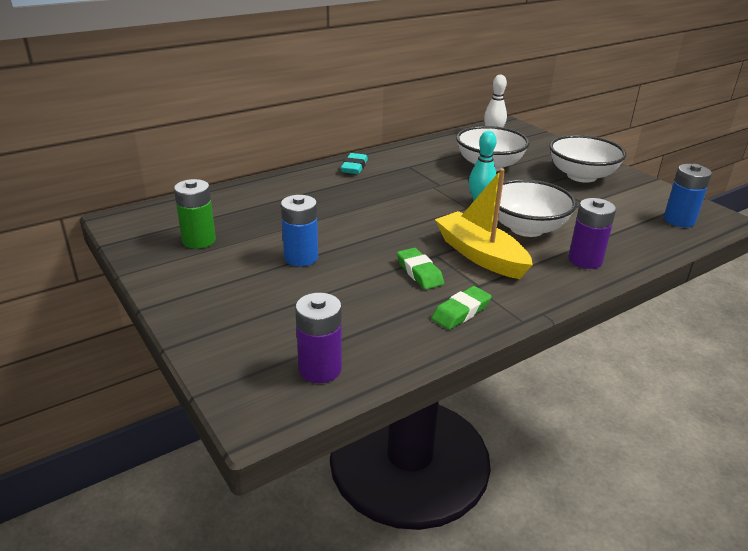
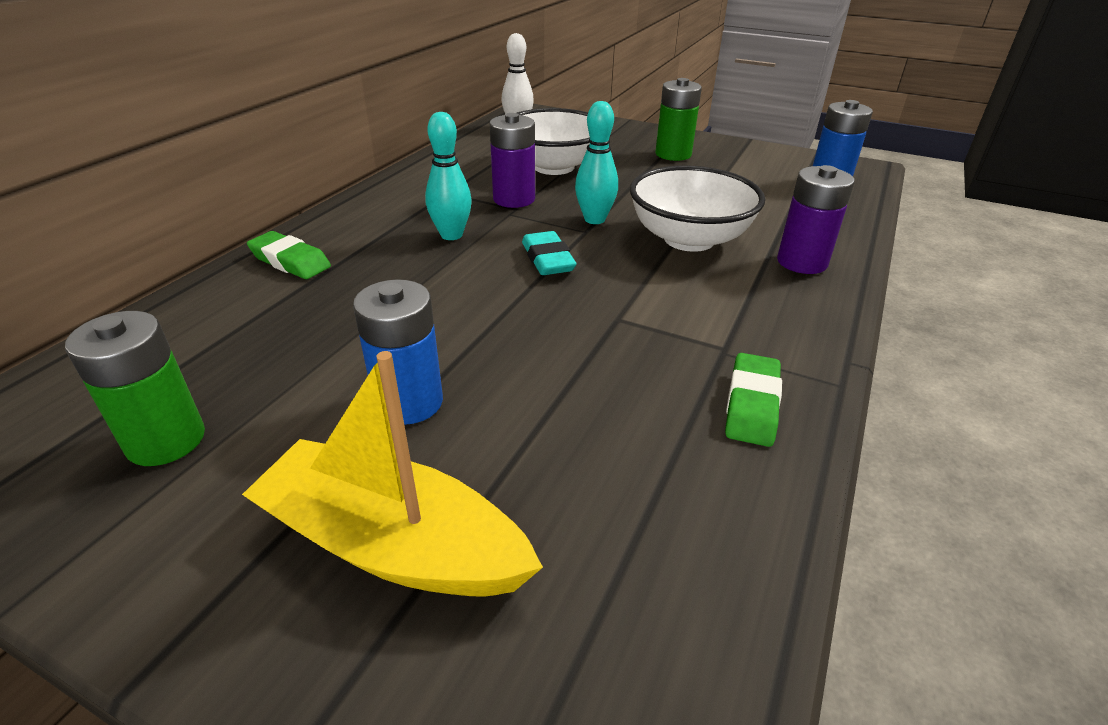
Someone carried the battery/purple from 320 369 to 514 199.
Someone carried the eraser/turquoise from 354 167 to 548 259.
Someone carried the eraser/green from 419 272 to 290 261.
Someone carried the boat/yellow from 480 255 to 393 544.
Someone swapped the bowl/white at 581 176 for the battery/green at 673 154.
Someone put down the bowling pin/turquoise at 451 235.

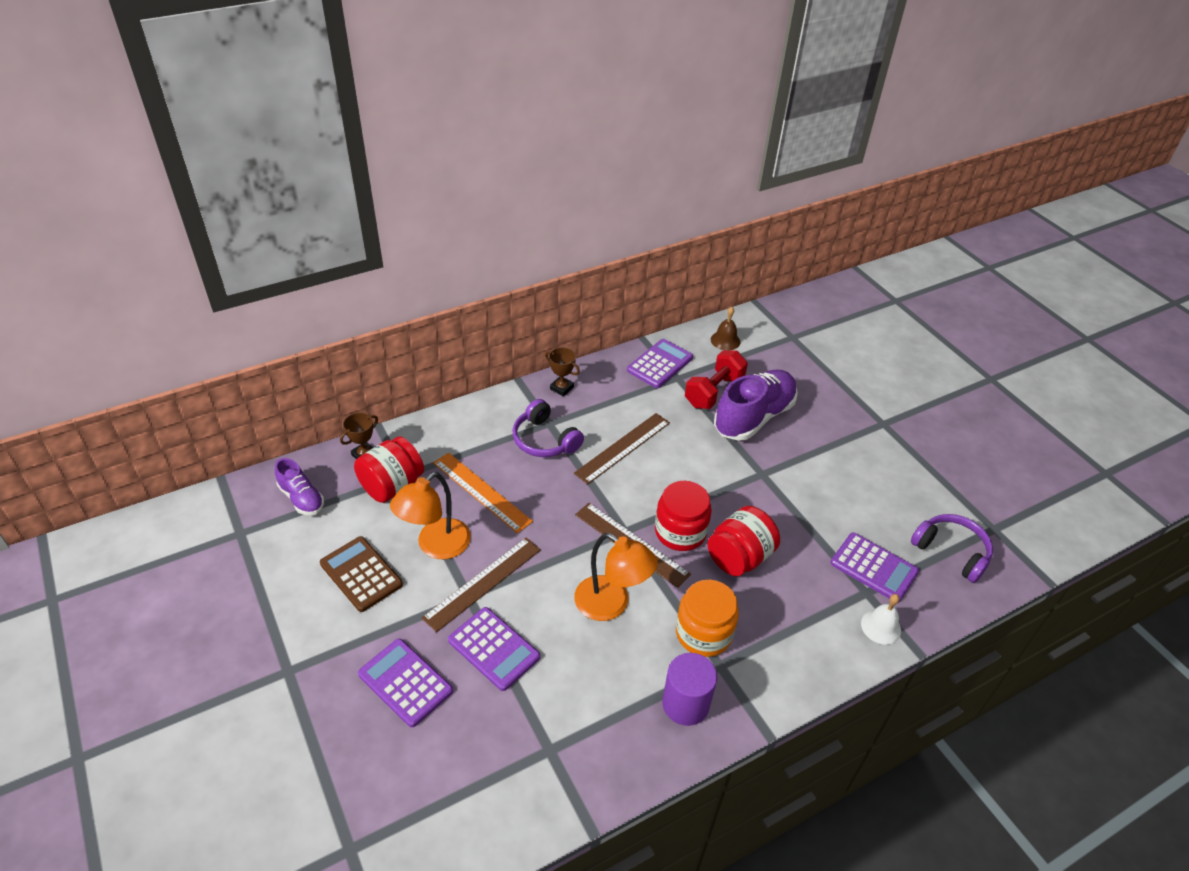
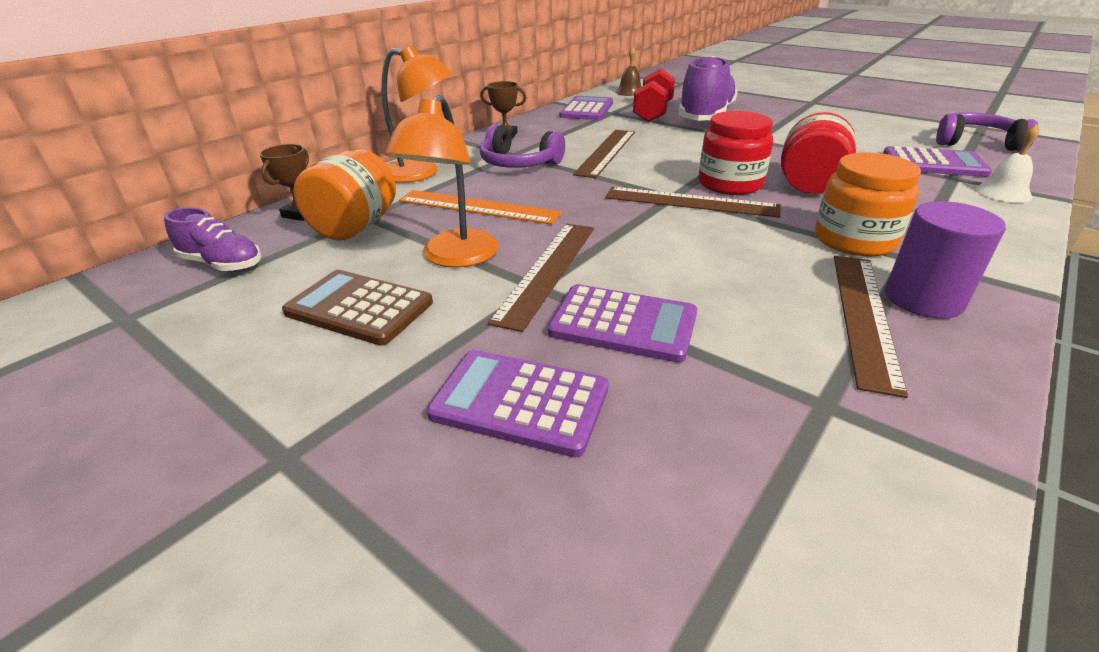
Someone repainted the jar/red at 392 486, which became the jar/orange at 355 227.
Someone carried the lamp/orange from 611 605 to 421 173.
Someone put down the ruler/brown at 863 316.

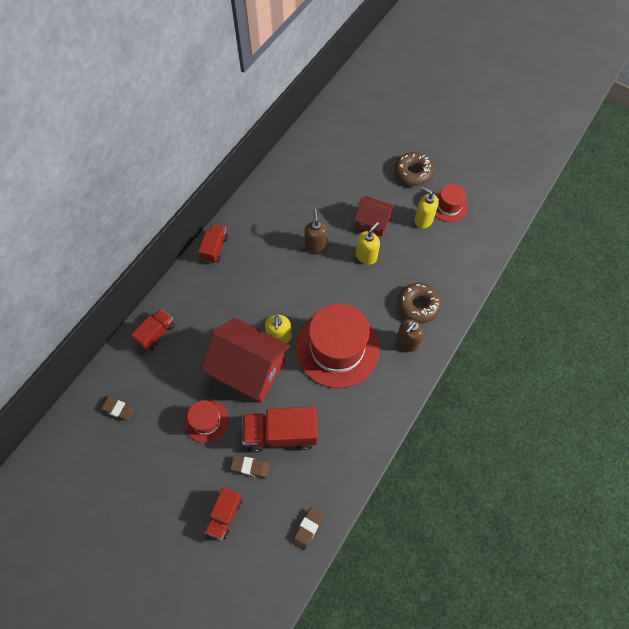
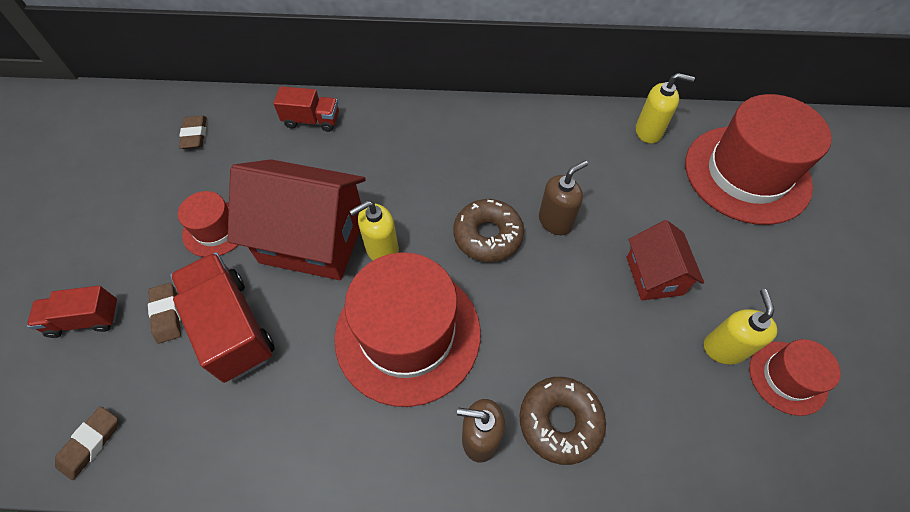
Someone took away the truck/red at 215 248.
Someone rotated the house/red at 249 370 by 75 degrees counterclockwise.
Someone rotated the eraser/brown at 307 529 by 60 degrees counterclockwise.
Someone carried the soap dispenser/yellow from 366 256 to 648 131.
Someone carried the donut/brown from 413 173 to 487 236.
Someone put down the hat/red at 746 174.

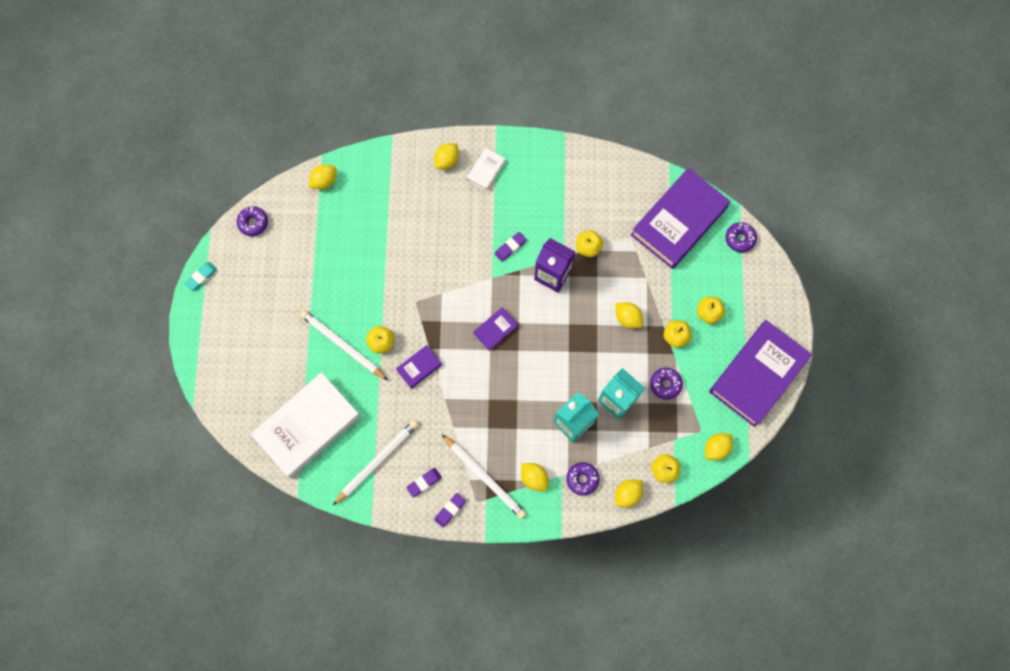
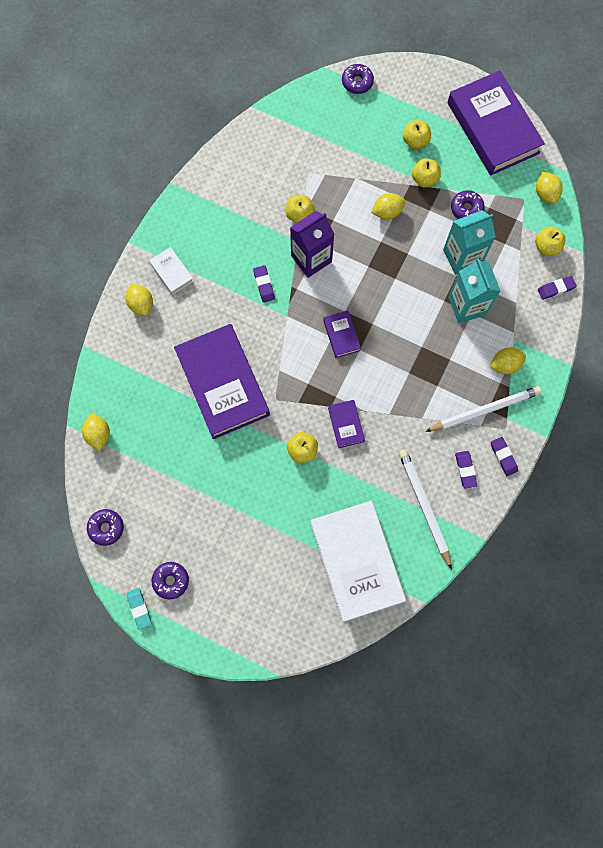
Someone took away the pencil/white at 343 345.
Someone carried the donut/purple from 582 479 to 171 580.
Someone swapped the lemon/yellow at 627 494 for the eraser/purple at 556 289.
Someone carried the book/purple from 679 221 to 223 383.

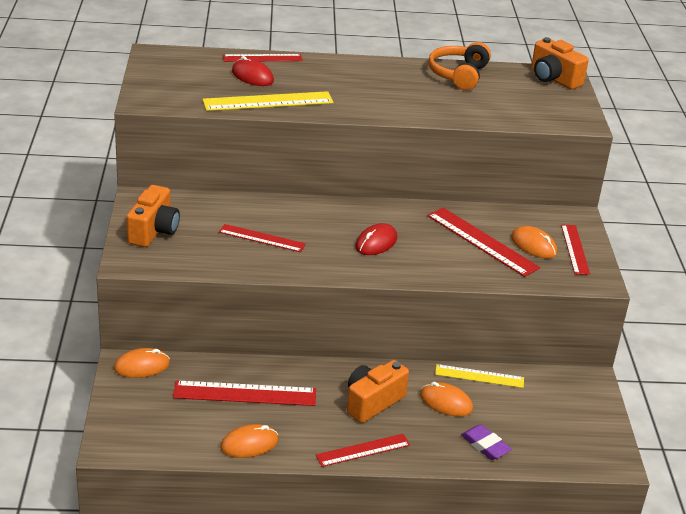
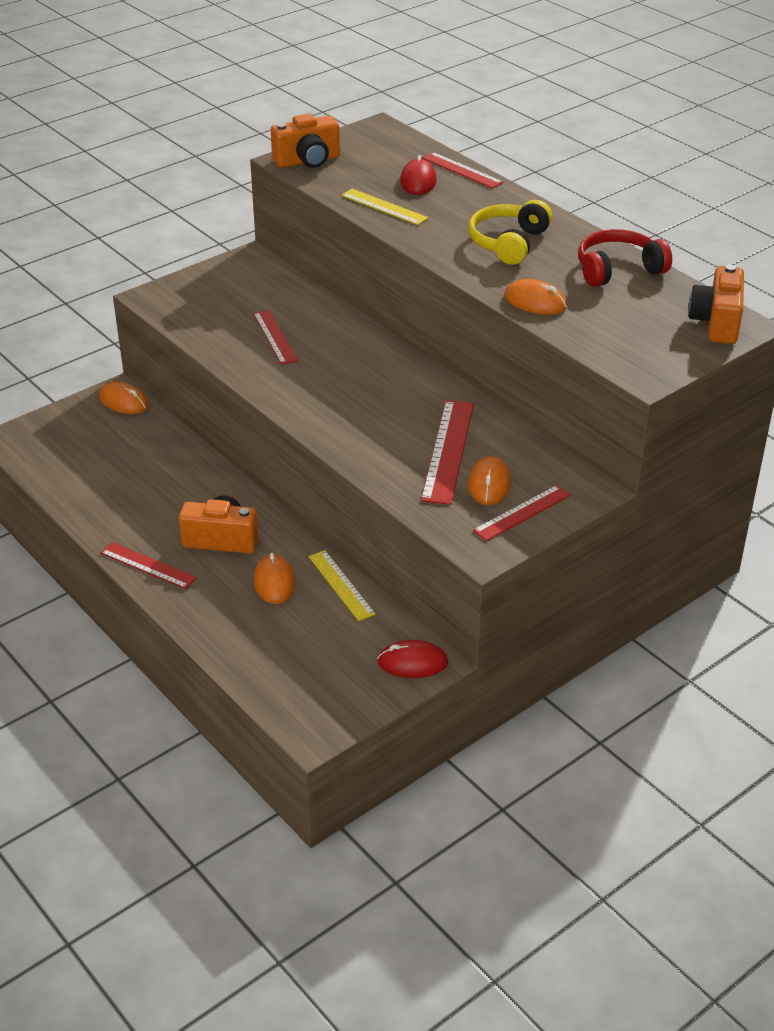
Someone carried the camera/orange from 154 231 to 308 161.
Someone took away the ruler/red at 245 393.
Someone scaled the ruler/yellow at 268 101 by 0.65.
Someone carried the mouse/orange from 249 444 to 535 302.
Someone carried the mouse/red from 376 243 to 412 663.
Someone repainted the headphones/orange at 459 75, which became the headphones/red at 618 270.
Someone took away the eraser/purple at 485 445.
Someone put down the headphones/yellow at 509 243.

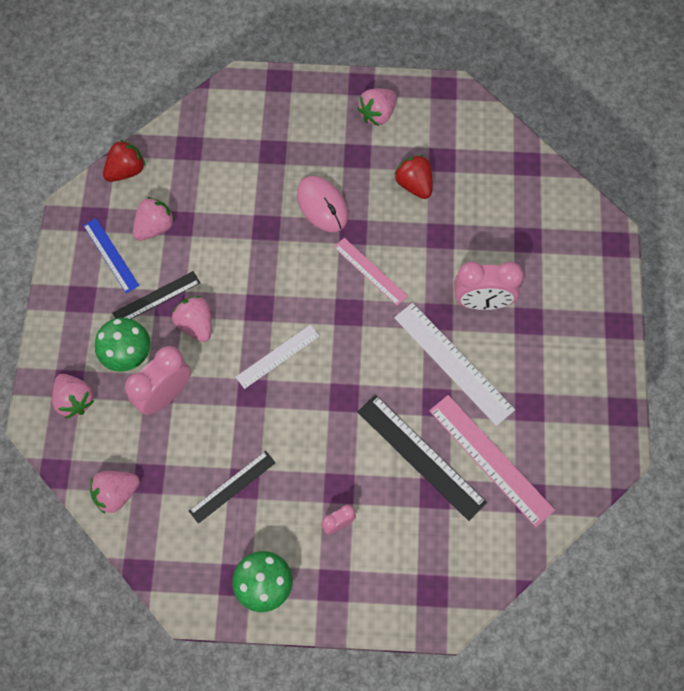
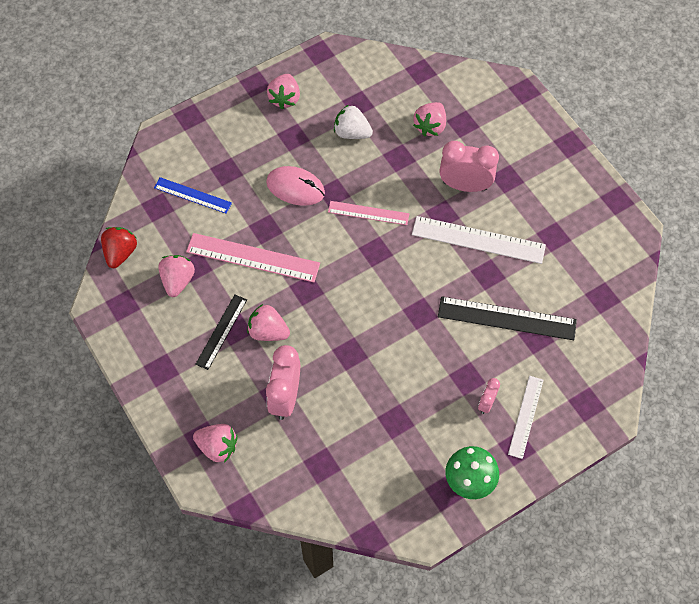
Someone carried the ruler/blue from 111 255 to 192 195.
Someone carried the strawberry/pink from 116 494 to 430 126.
Someone took away the mushroom/green at 129 356.
Someone took away the ruler/black at 232 486.
Someone carried the ruler/white from 277 356 to 525 416.
Someone repainted the strawberry/red at 414 184, which became the strawberry/white at 352 133.
Someone carried the ruler/pink from 490 459 to 253 257.
Someone rotated the clock/pink at 482 302 by 135 degrees counterclockwise.

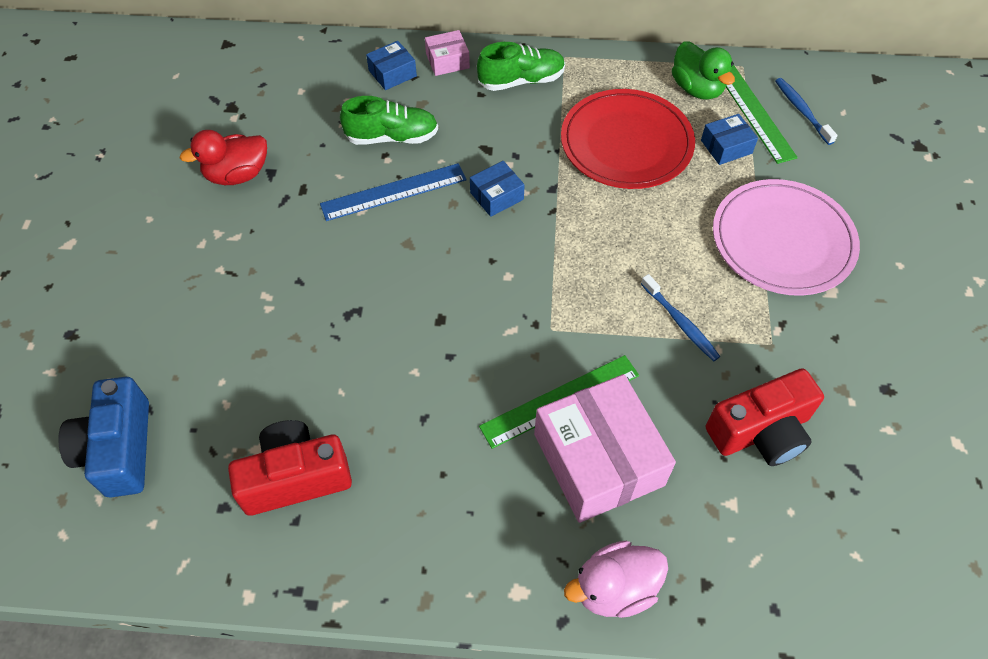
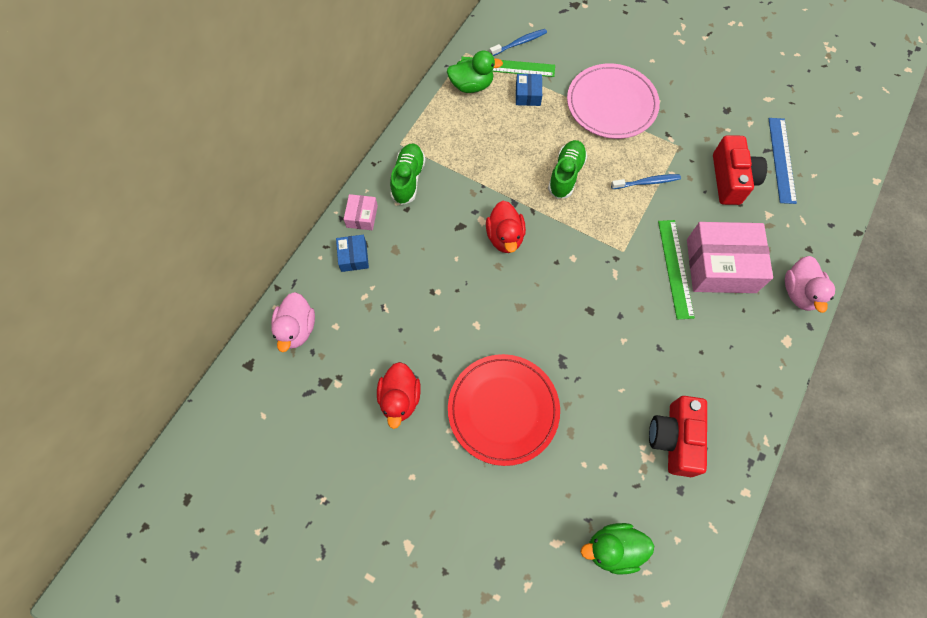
Someone swapped the camera/blue at 119 449 for the duck/green at 613 549.
Someone carried the ruler/blue from 393 192 to 781 160.
Someone carried the shoe/green from 392 137 to 566 175.
Someone swapped the box/blue at 497 196 for the duck/red at 505 237.
Someone carried the plate/red from 626 143 to 503 410.
Someone rotated the toothbrush/blue at 802 111 by 150 degrees clockwise.
Someone put down the duck/pink at 297 329.

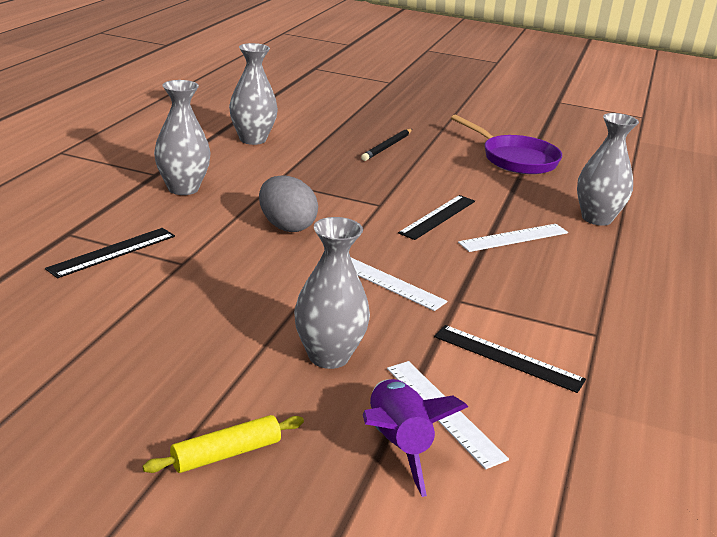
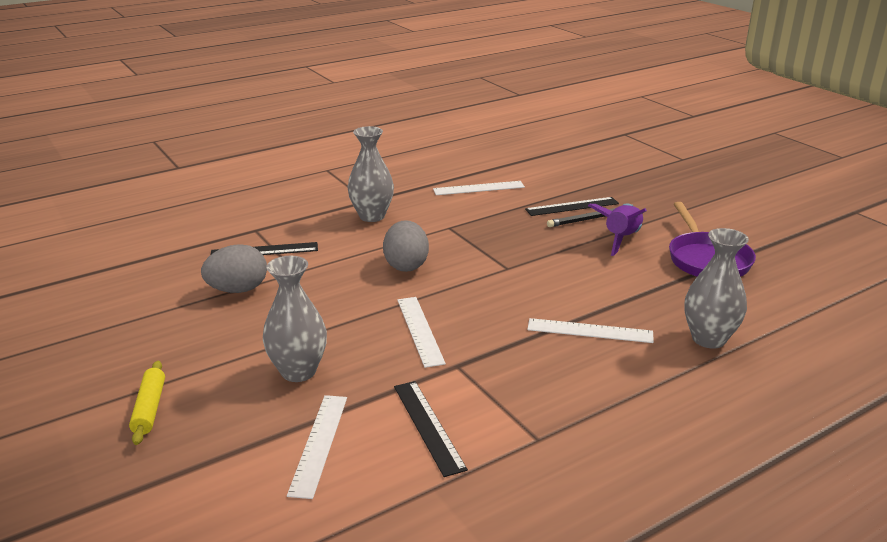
Someone rotated the rolling pin/yellow at 226 454 by 75 degrees clockwise.
Someone swapped the vase/grey at 253 139 for the ruler/white at 478 188.
Someone carried the rocket/purple from 397 445 to 621 239.
Someone carried the ruler/black from 438 217 to 572 206.
Someone put down the egg/grey at 238 290.

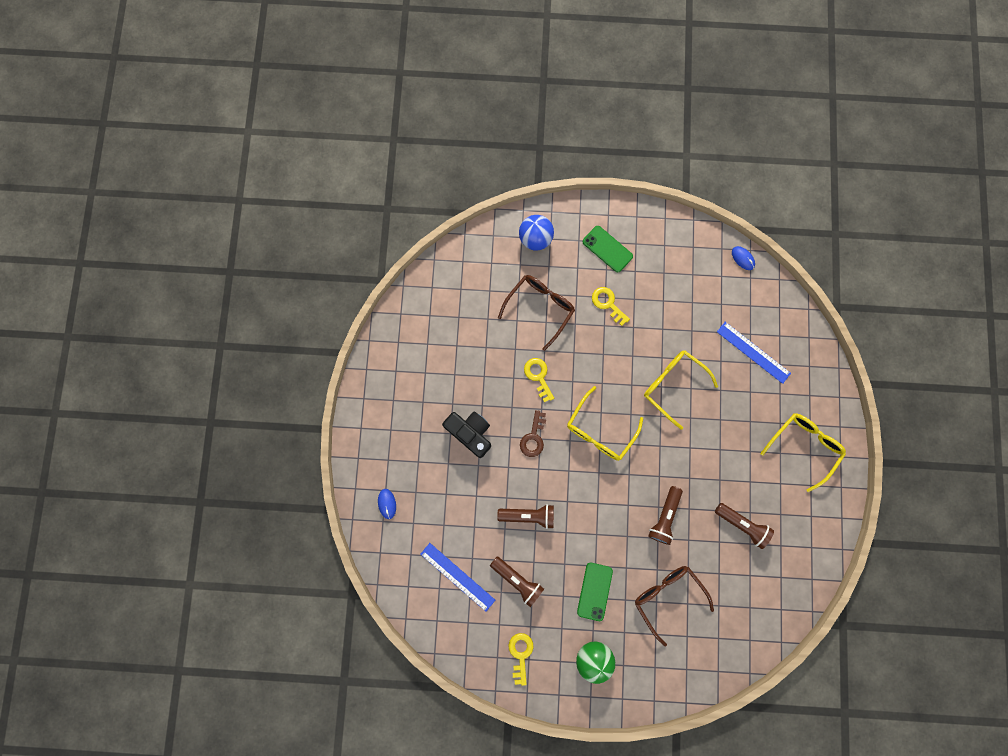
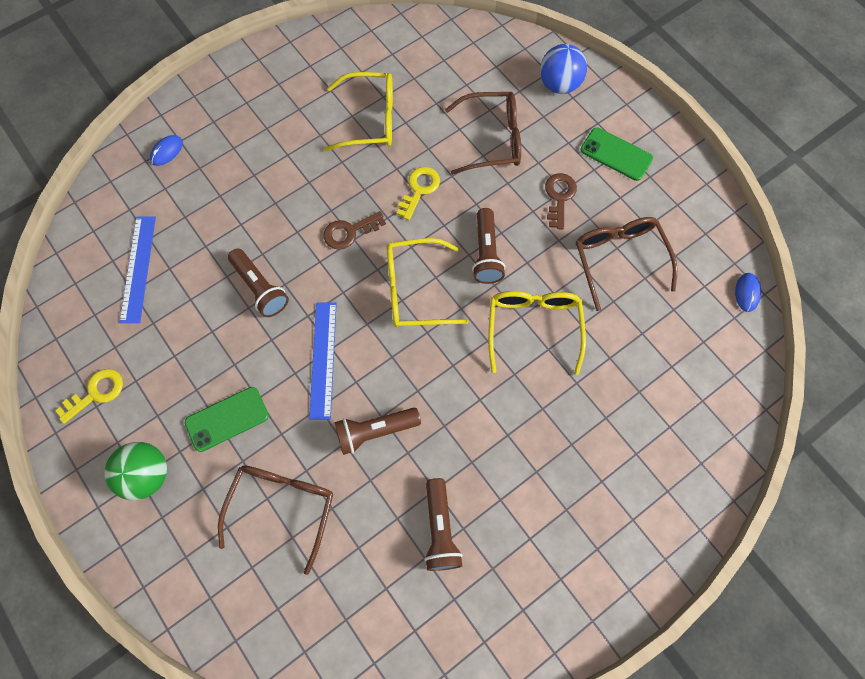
Someone took away the camera/black at 470 433.
Someone carried the flashlight/brown from 517 580 to 486 253.
Someone rotated the phone/green at 607 249 by 60 degrees counterclockwise.
Someone repainted the key/yellow at 608 303, which became the key/brown at 559 197.
Someone carried the ruler/blue from 753 352 to 323 359.
Someone carried the glasses/yellow from 803 446 to 370 120.
Someone put down the glasses/brown at 619 259.

